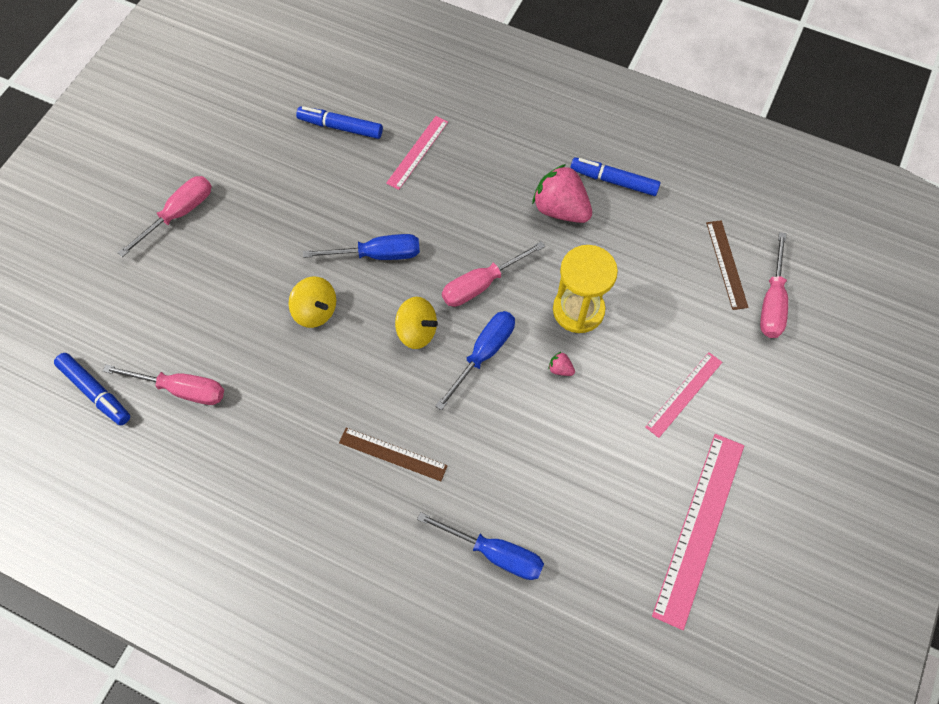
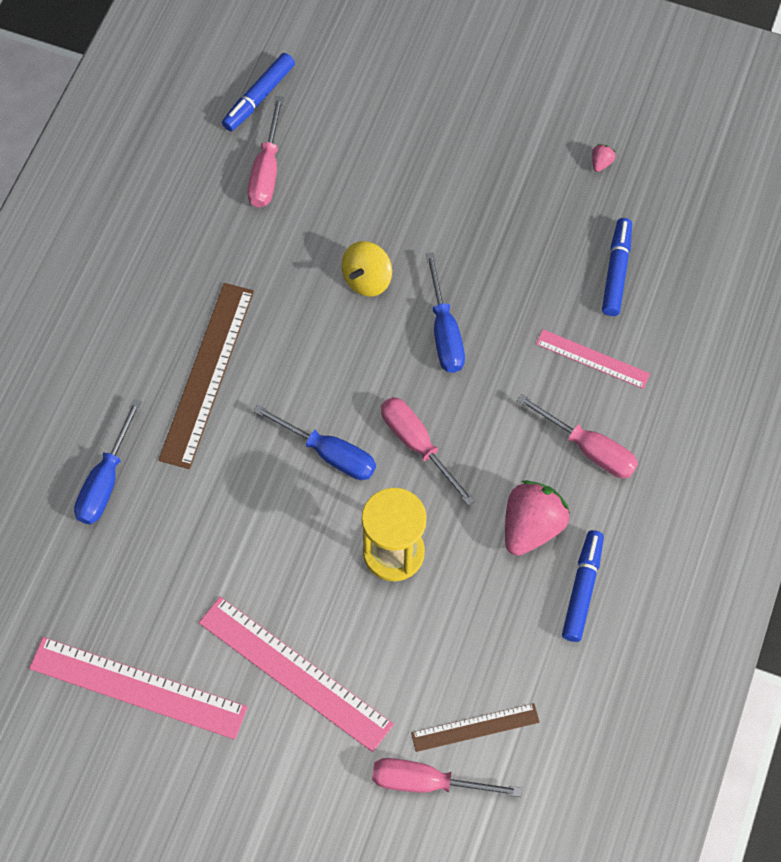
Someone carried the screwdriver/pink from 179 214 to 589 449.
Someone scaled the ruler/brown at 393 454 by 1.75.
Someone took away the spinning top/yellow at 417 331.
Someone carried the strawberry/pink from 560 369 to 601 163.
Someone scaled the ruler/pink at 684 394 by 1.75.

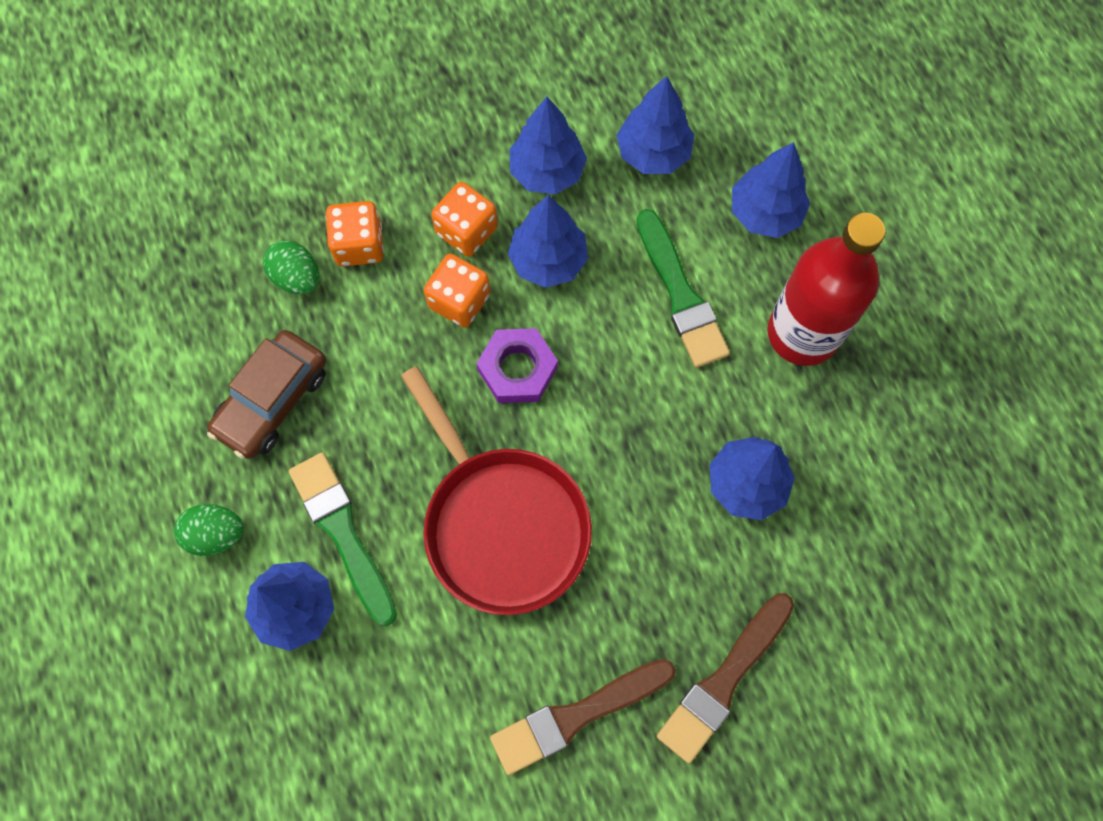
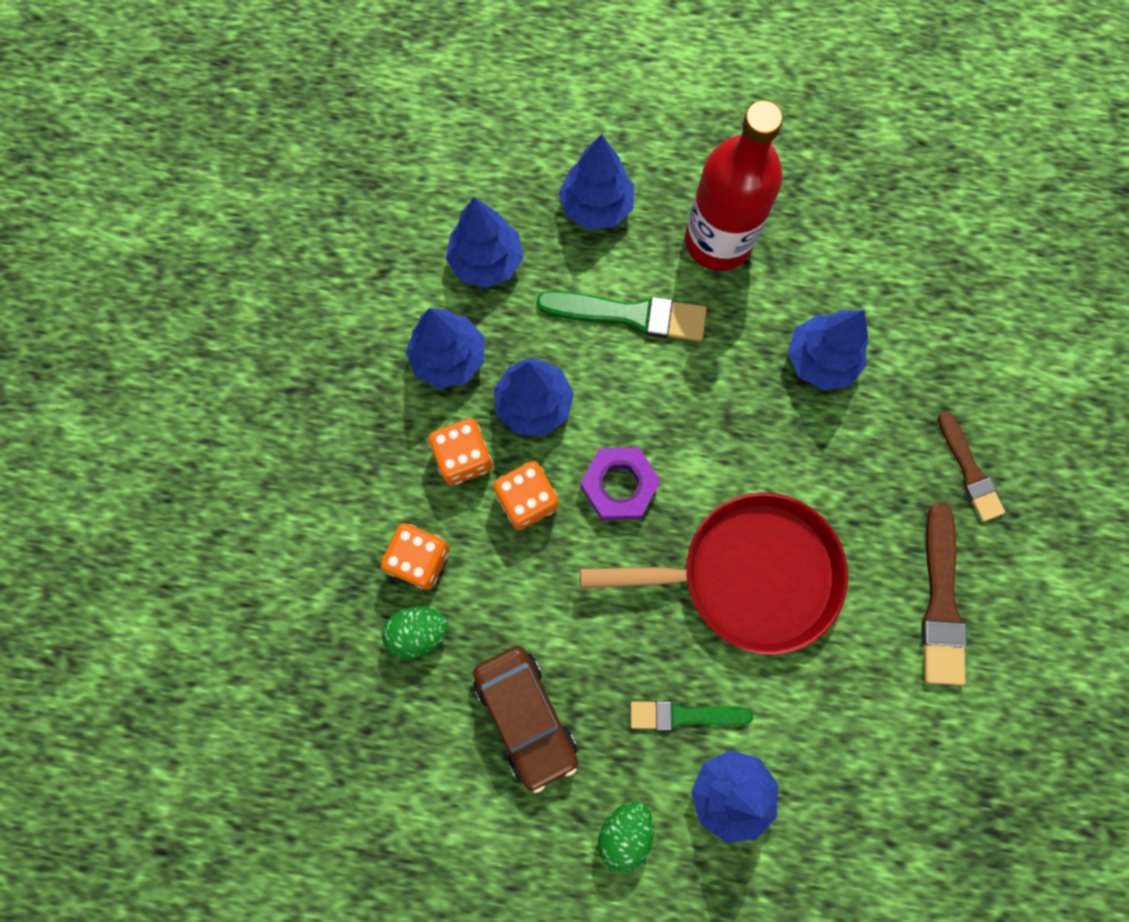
Someone scaled the brush/green at 343 532 by 0.66.
Someone scaled the brush/brown at 724 680 by 0.66.

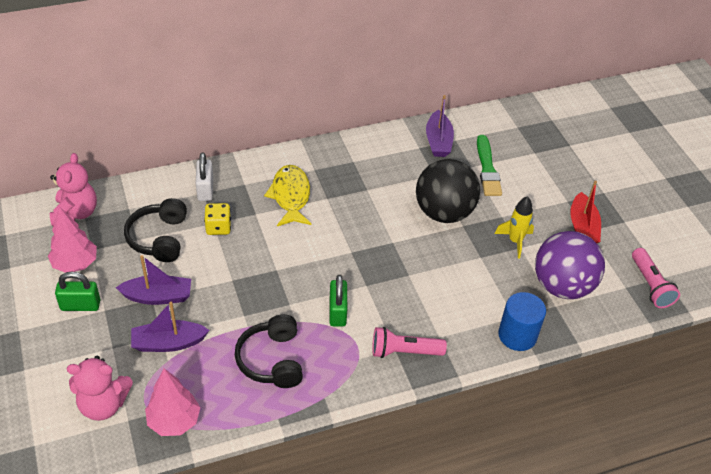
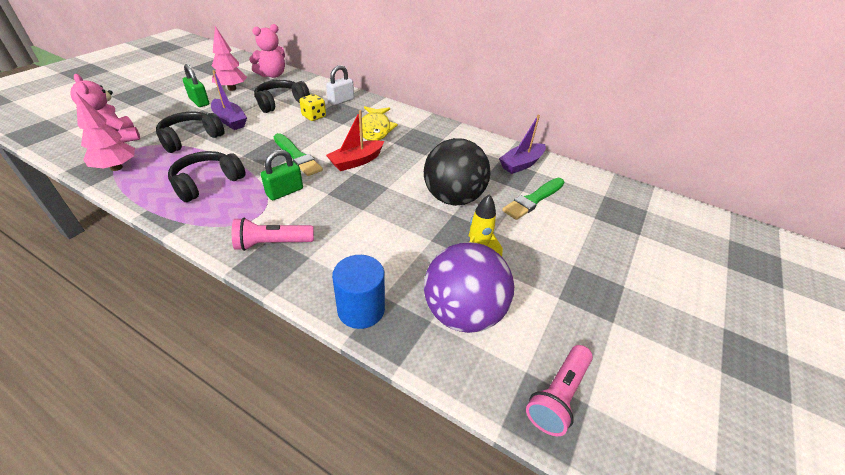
Someone swapped the boat/purple at 168 343 for the headphones/black at 191 138.
Someone rotated the fish/yellow at 290 196 by 135 degrees clockwise.
Someone rotated the flashlight/pink at 404 351 by 60 degrees counterclockwise.
Someone carried the boat/red from 582 227 to 356 161.
Someone put down the brush/green at 297 156.

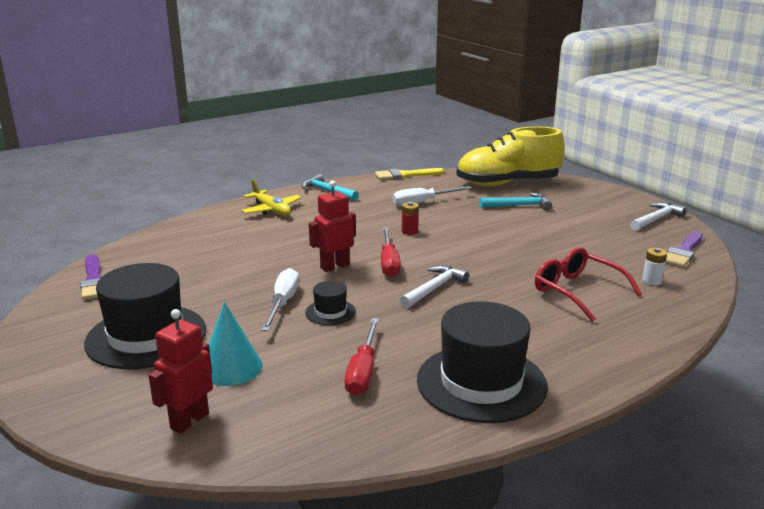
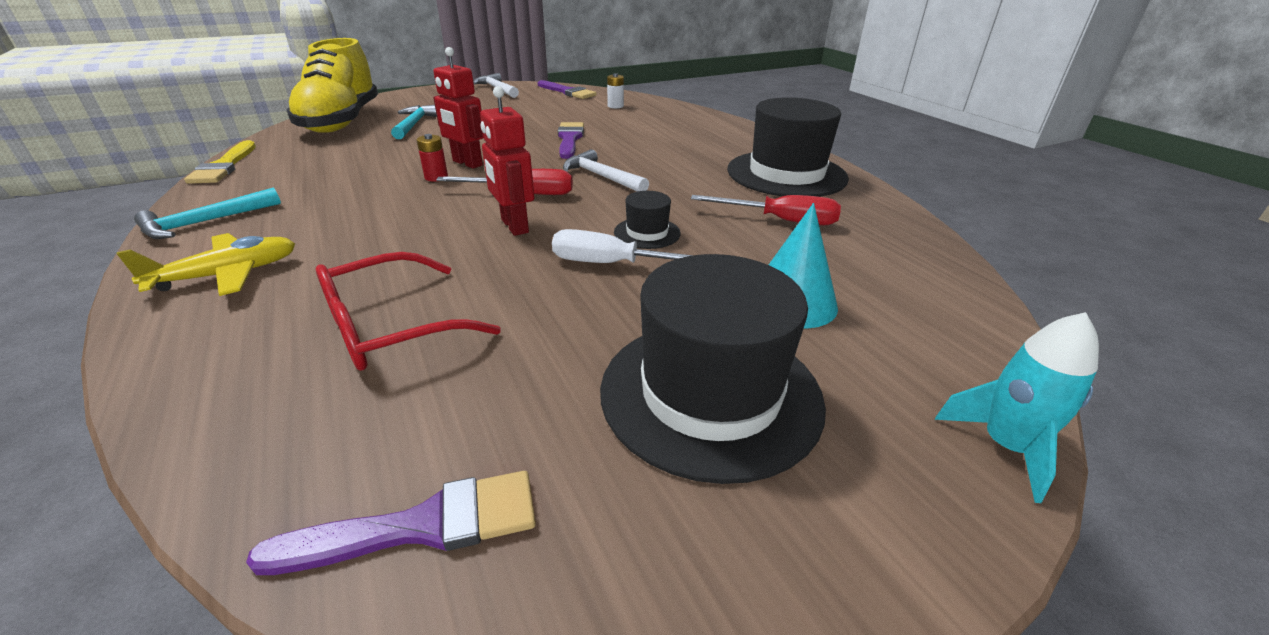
Someone carried the robot/red from 189 421 to 467 163.
Someone took away the screwdriver/white at 422 202.
Someone carried the glasses/red from 577 291 to 391 327.
Someone put down the brush/purple at 569 139.
Someone put down the rocket/turquoise at 1005 446.

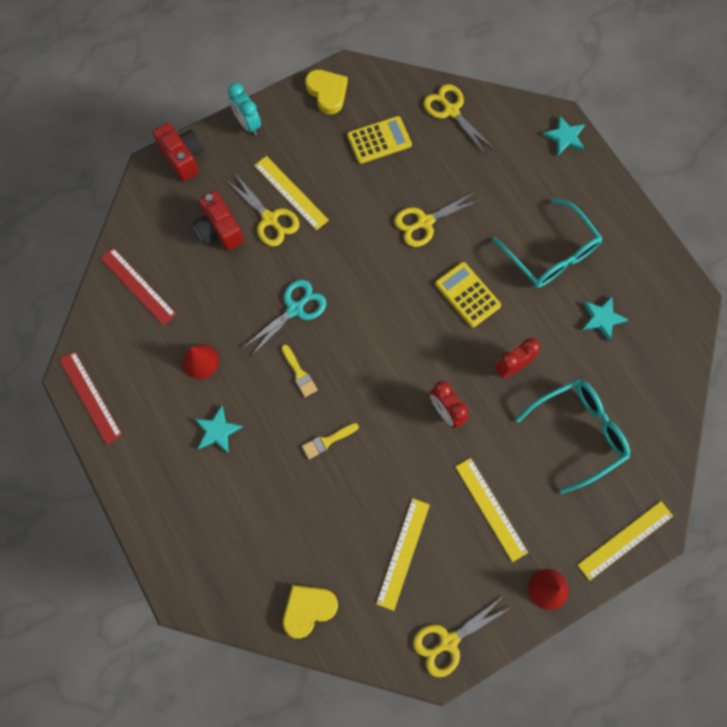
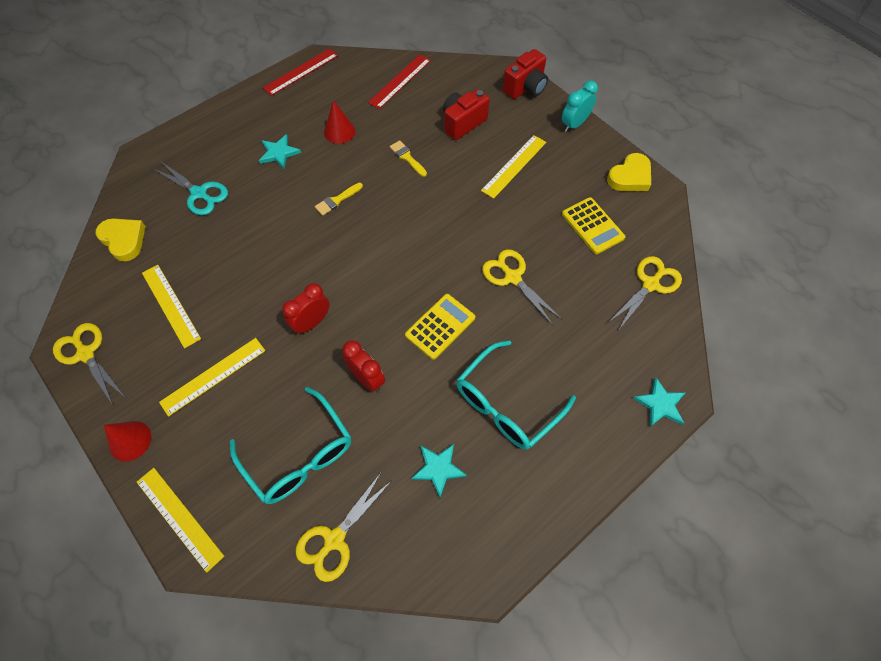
Someone carried the scissors/yellow from 270 219 to 334 539.
Someone carried the scissors/turquoise from 295 309 to 199 193.
Someone carried the brush/yellow from 327 441 to 407 157.
Someone rotated the ruler/yellow at 403 553 by 45 degrees clockwise.

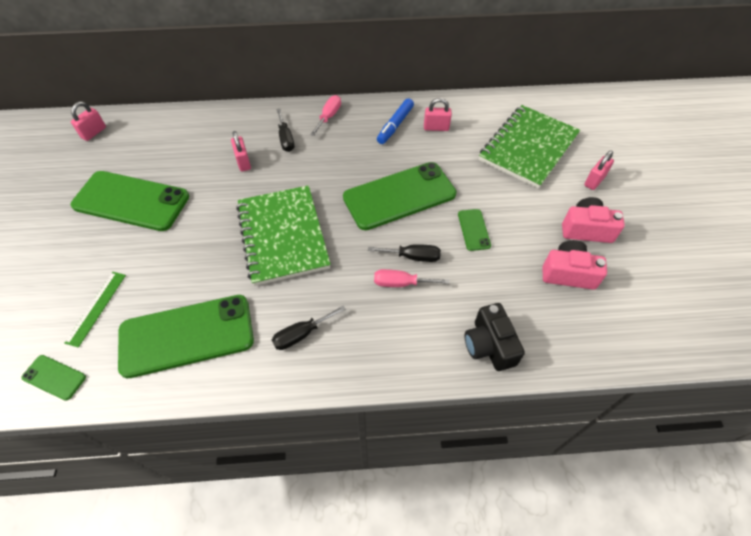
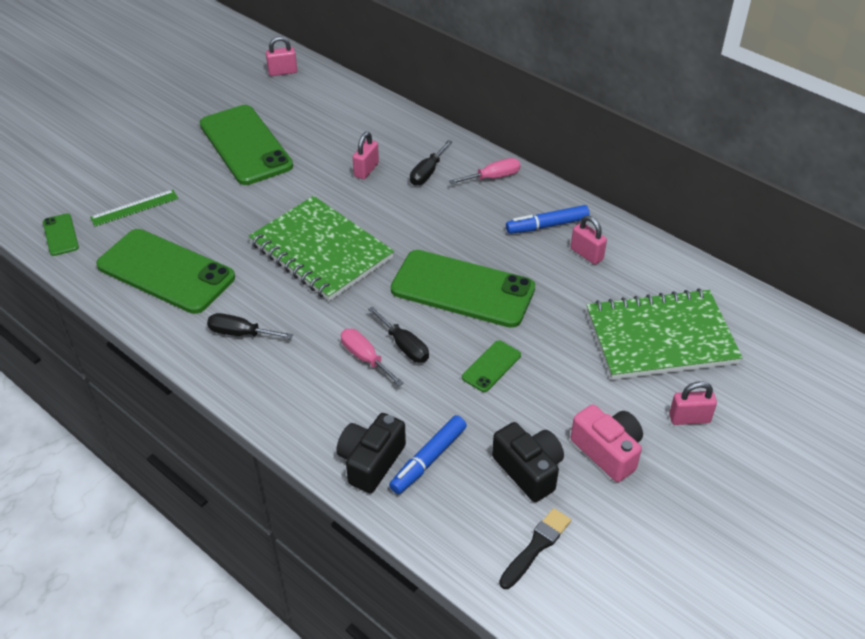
Someone rotated the notebook/green at 283 236 by 75 degrees counterclockwise.
Someone repainted the camera/pink at 568 273, which became the camera/black at 528 470.
Someone put down the marker/blue at 428 459.
Someone put down the brush/black at 536 546.

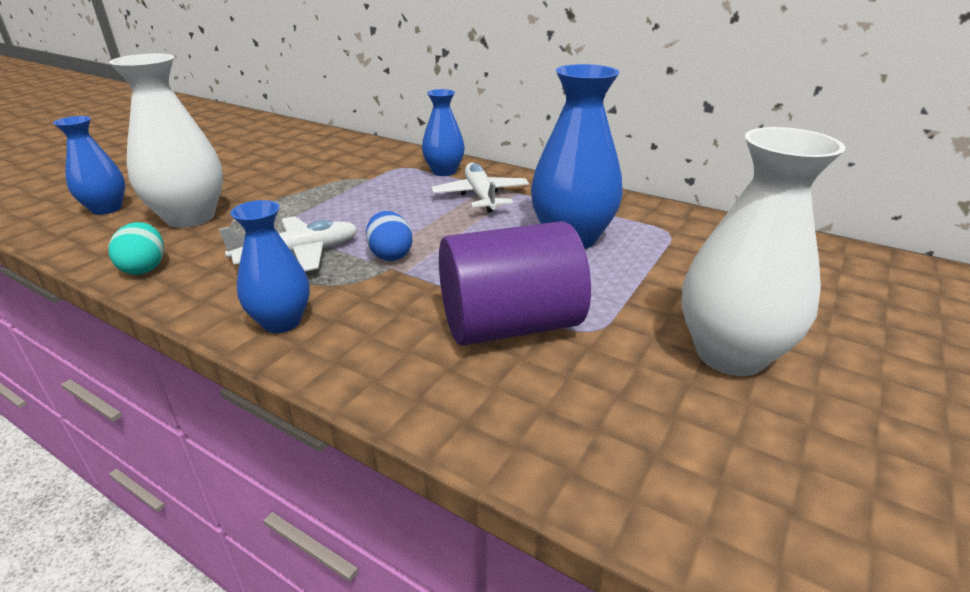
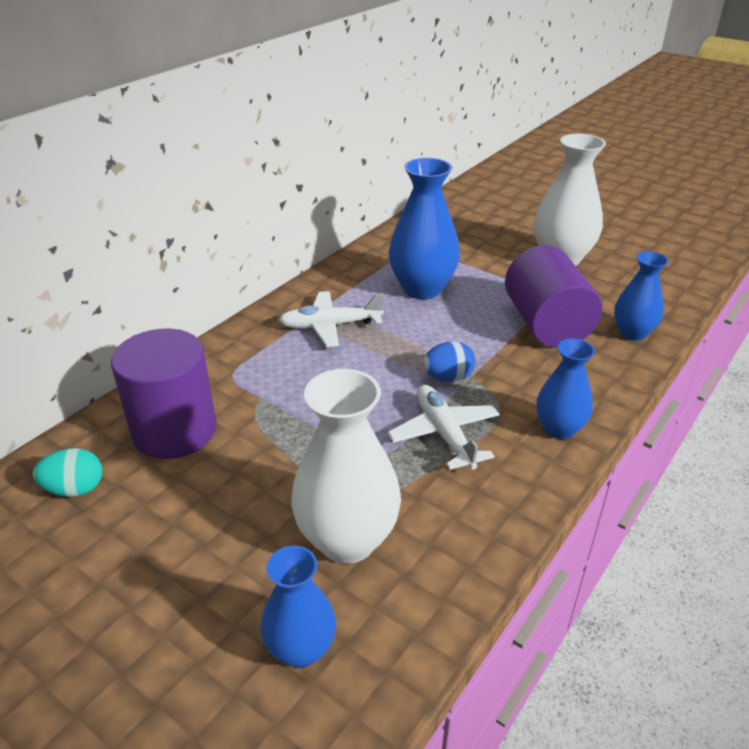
Someone carried the egg/turquoise from 145 268 to 75 489.
Someone carried the vase/blue from 444 172 to 632 333.
Someone put down the cylinder/purple at 174 430.

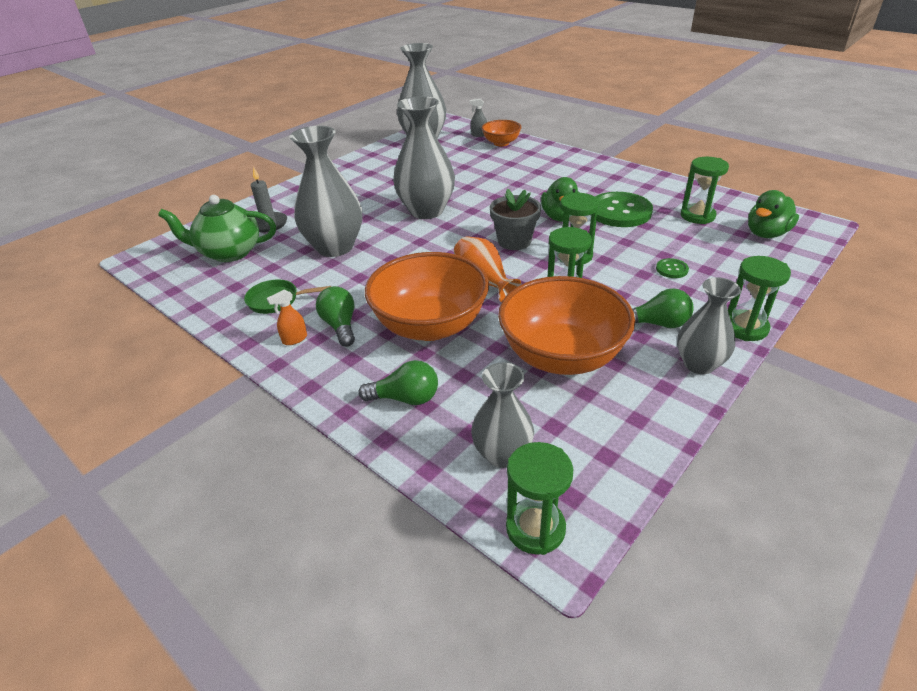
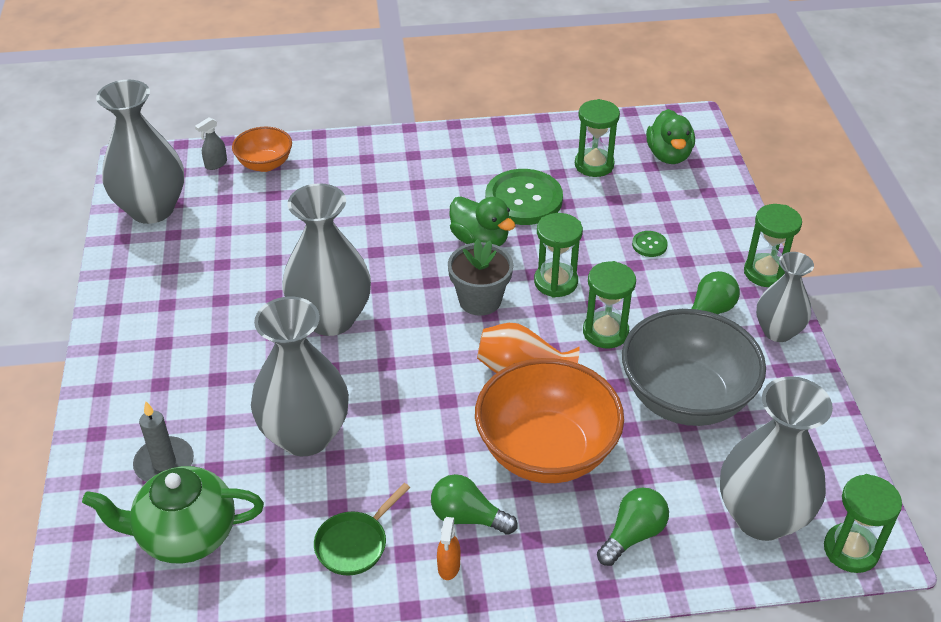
Someone rotated the teapot/green at 229 252 by 45 degrees clockwise.
Someone scaled the vase/grey at 502 454 by 1.65.
Someone repainted the bowl/orange at 561 356, which became the bowl/grey at 685 398.

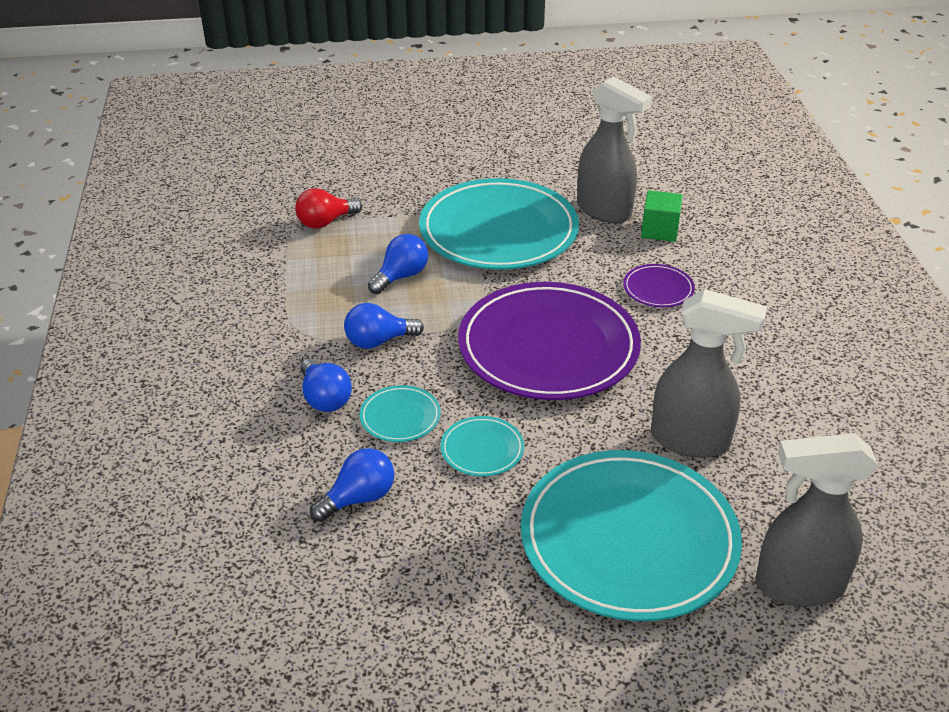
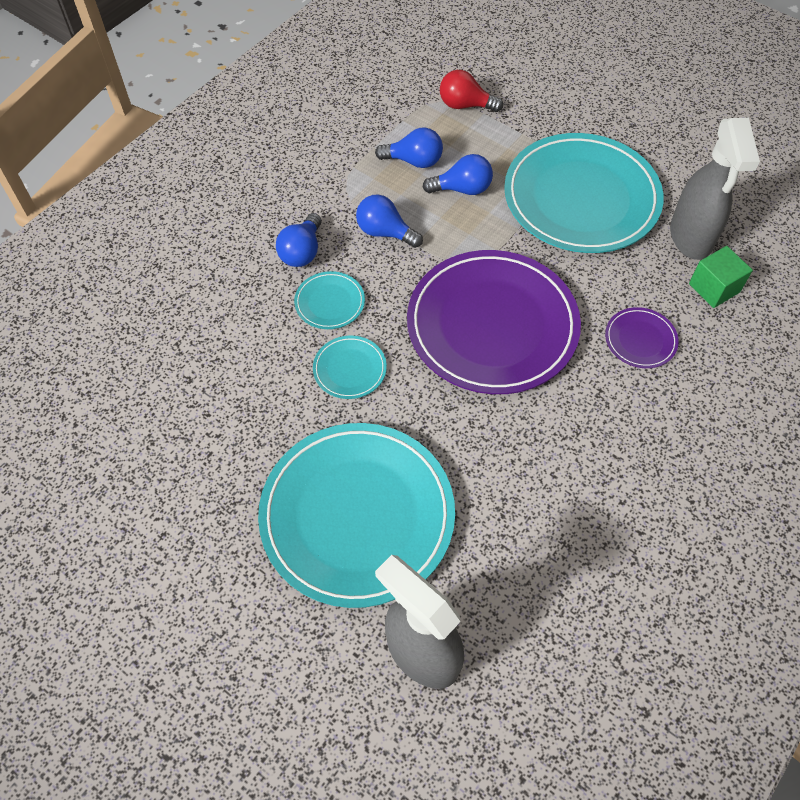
Someone carried the light bulb/blue from 359 498 to 414 161.
Someone took away the spray bottle/grey at 691 441.

